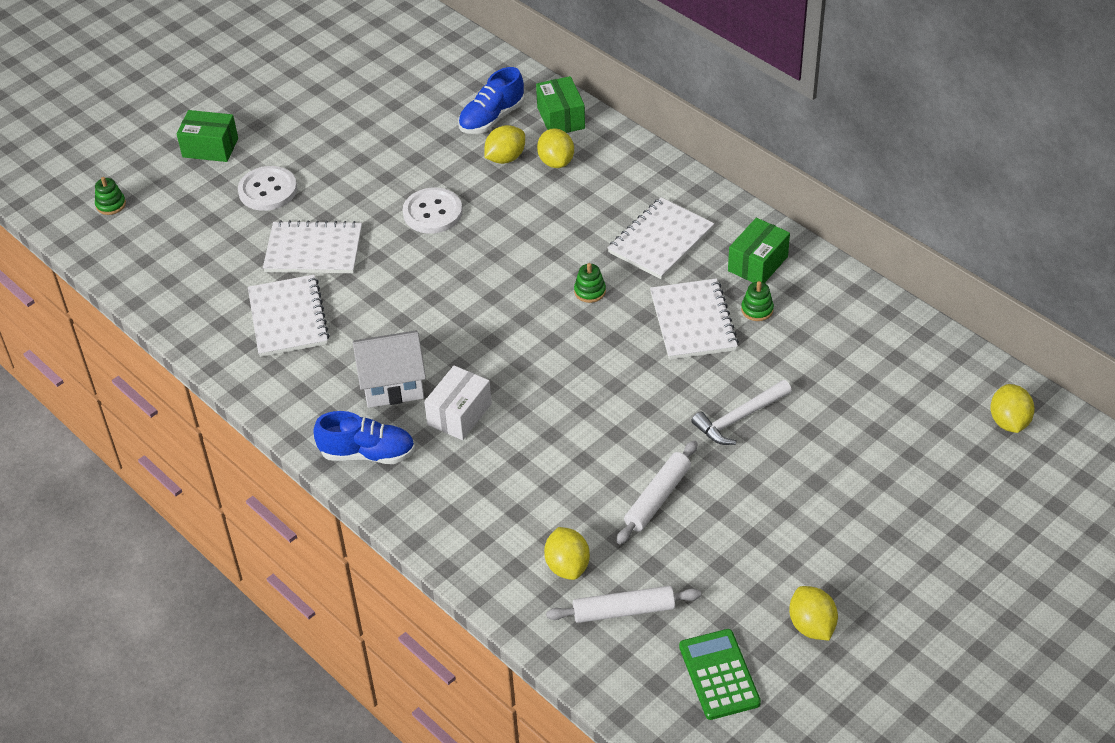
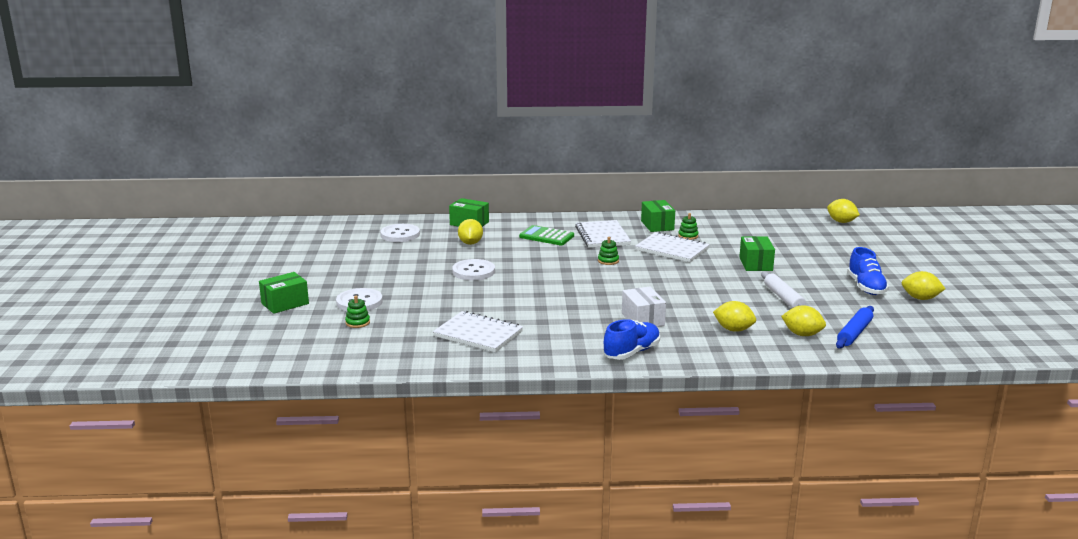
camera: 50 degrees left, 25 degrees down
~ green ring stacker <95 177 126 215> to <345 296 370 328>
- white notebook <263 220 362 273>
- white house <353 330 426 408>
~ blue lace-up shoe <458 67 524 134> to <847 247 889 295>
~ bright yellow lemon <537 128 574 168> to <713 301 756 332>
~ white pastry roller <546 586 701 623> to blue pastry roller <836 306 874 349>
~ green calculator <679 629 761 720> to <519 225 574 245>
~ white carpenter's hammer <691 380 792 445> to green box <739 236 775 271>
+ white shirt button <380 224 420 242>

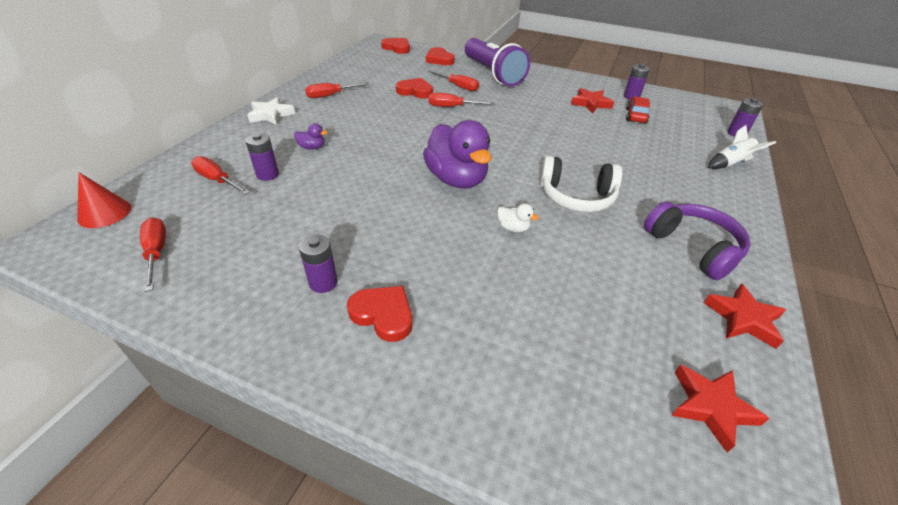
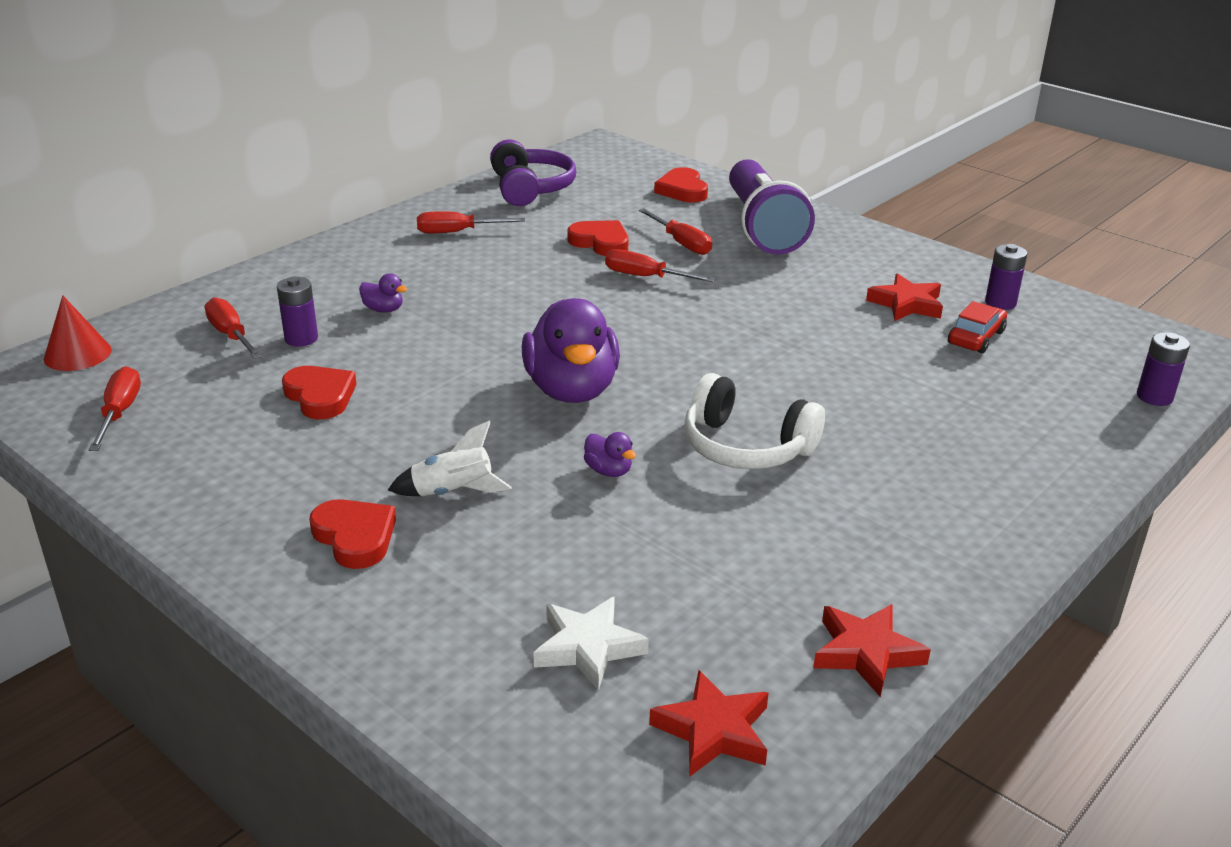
camera: 20 degrees right, 10 degrees down
~ white star <247 97 295 125> to <534 596 649 691>
- purple power cell <299 235 338 293>
~ crimson heart shape <381 38 410 54> to <282 366 357 419>
~ white toy duck <497 203 539 232> to purple toy duck <584 432 636 477>
~ purple over-ear headphones <644 202 750 280> to <490 139 576 206>
~ white rocket <708 125 776 169> to <388 420 511 496>

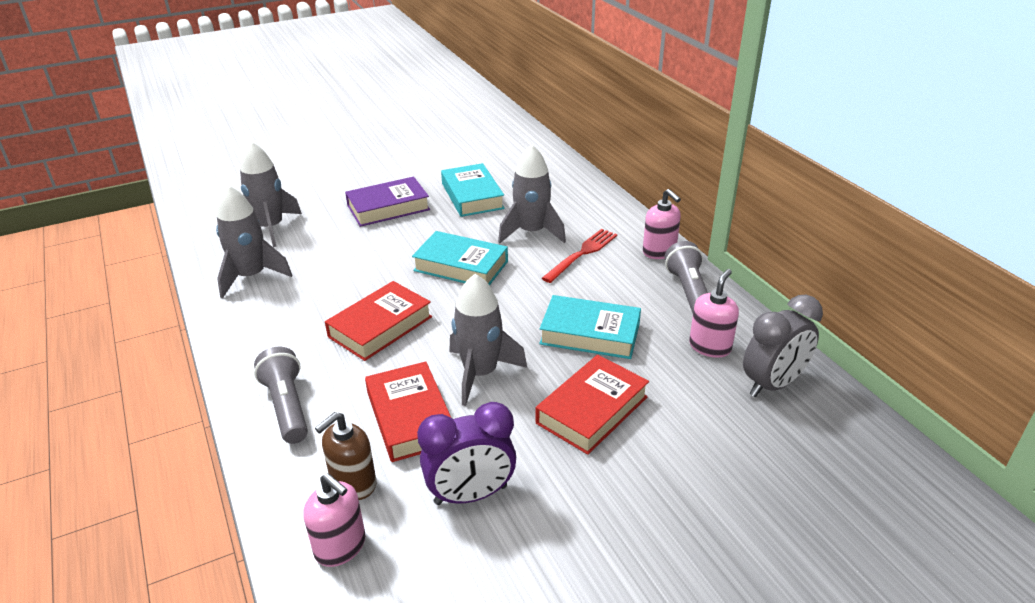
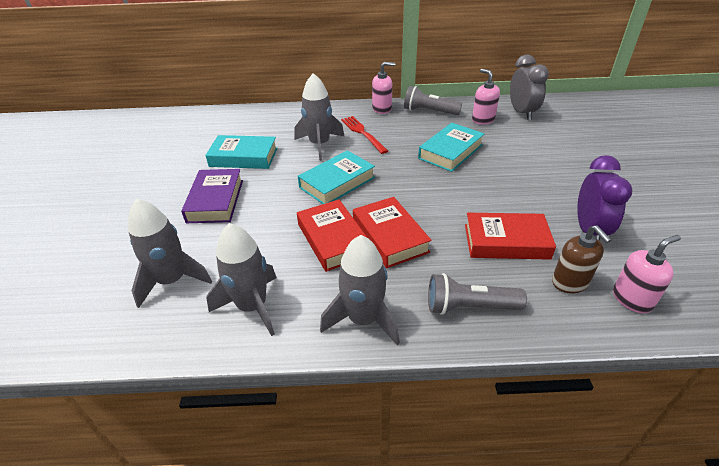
camera: 65 degrees left, 5 degrees up
~ grey rocket <449 274 527 406> to <320 235 400 345>
~ crimson hardcover <536 355 649 455> to <297 199 367 272>

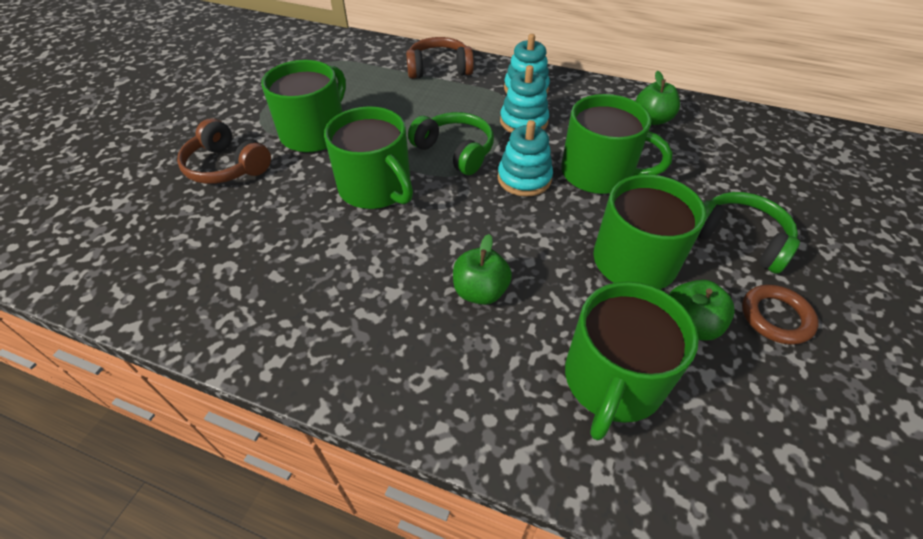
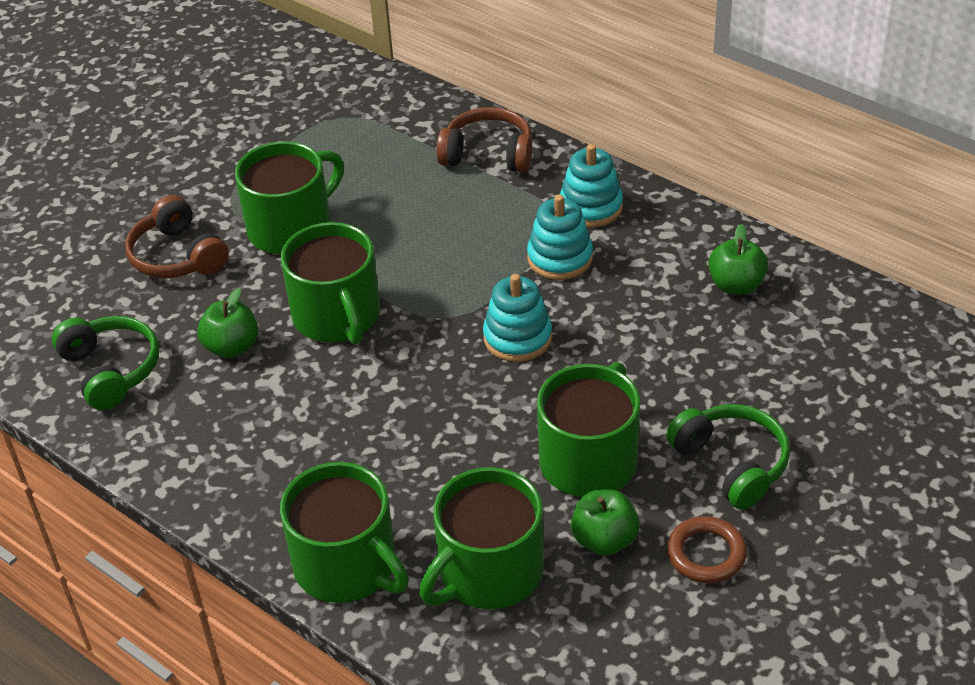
camera: 20 degrees right, 5 degrees down
~ green over-ear headphones <408 112 494 175> to <52 316 159 410>
~ green toy apple <453 234 512 305> to <197 288 258 358>
~ green tea mug <561 94 673 194> to <280 462 409 603>

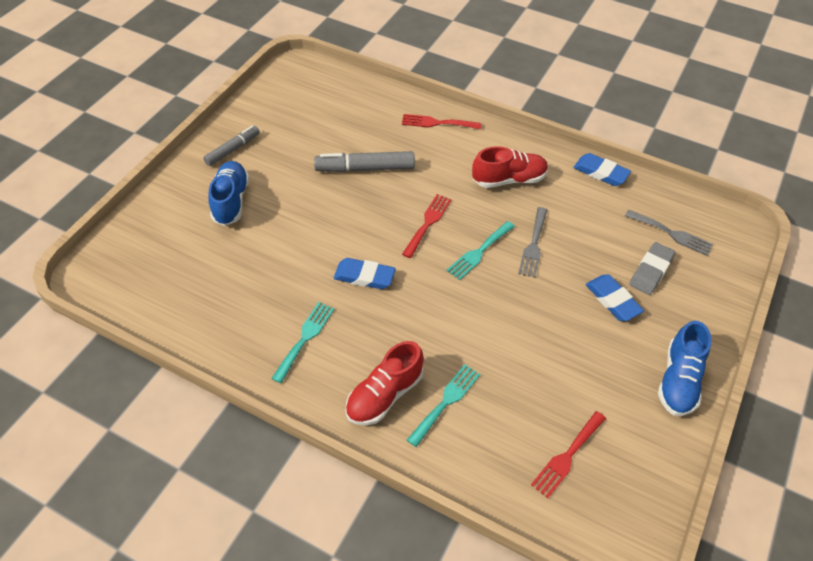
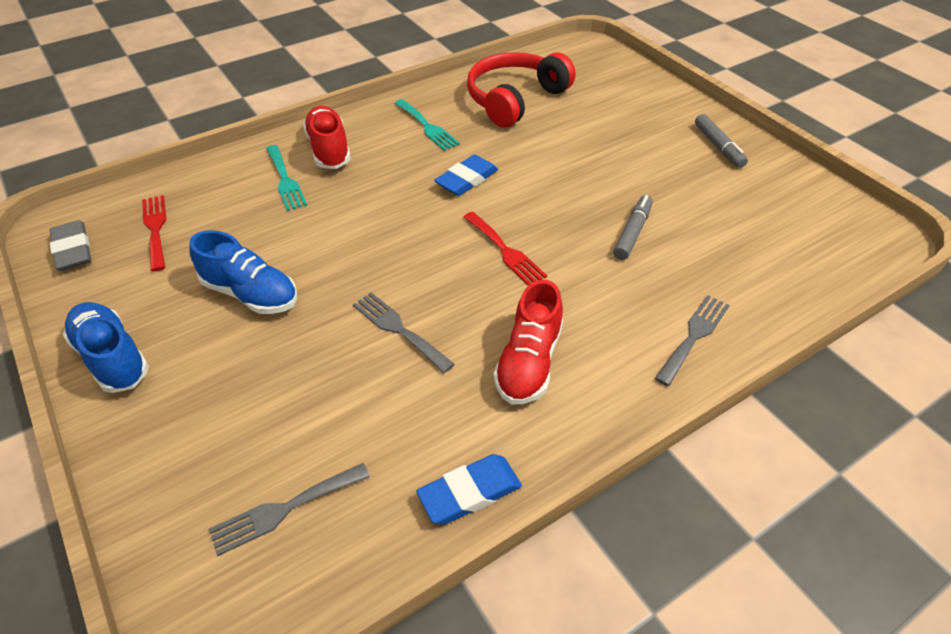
camera: 120 degrees right, 5 degrees down
~ blue lace-up shoe <208 161 249 226> to <189 230 297 314>
~ grey marker pen <314 151 415 172> = <613 195 653 260> x0.66
~ crimson fork <402 114 481 129> to grey fork <655 295 730 386>
- aqua fork <446 221 515 280>
- blue gum eraser <586 274 644 321>
~ grey gum eraser <629 242 675 295> to <49 220 91 271>
+ crimson over-ear headphones <467 52 576 127>

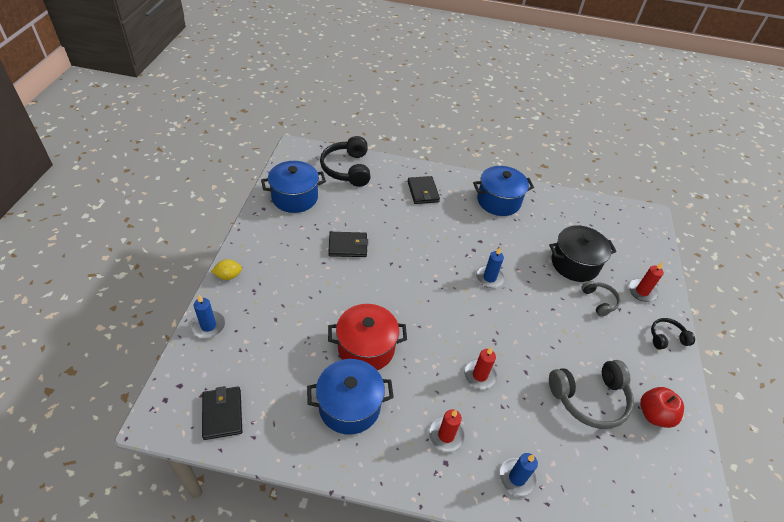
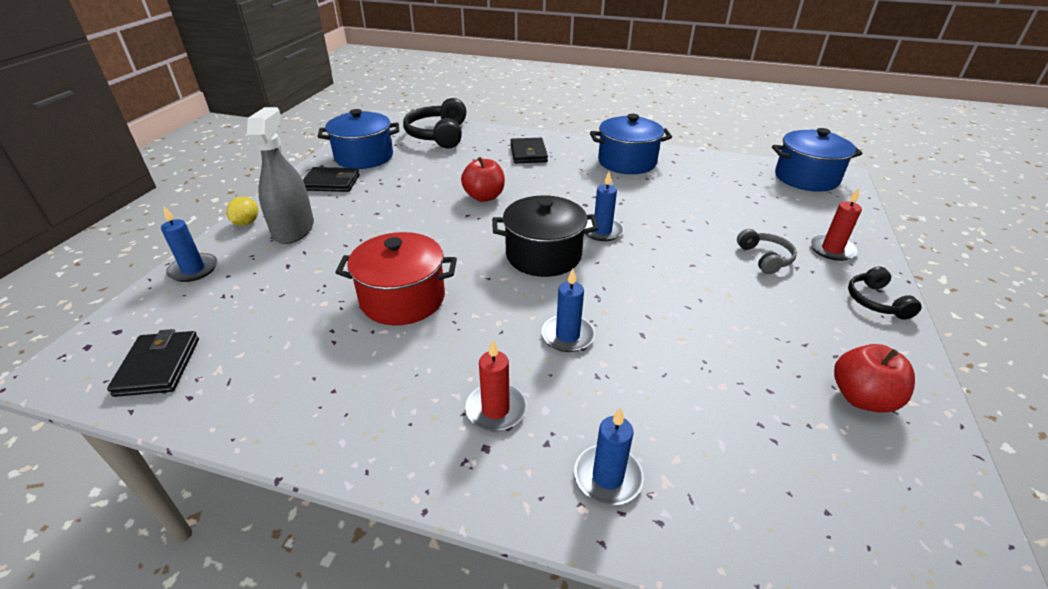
camera: 10 degrees right, 10 degrees down
~ bright yellow lemon <211 259 242 280> = <226 197 258 226> 75 degrees counterclockwise
~ blue pot <307 359 394 435> to <772 128 863 192>
~ black billfold <328 232 368 257> to <303 167 360 192>
~ crimson pillar candle <464 347 498 389> to blue pillar candle <541 269 595 352>
~ black pot <549 225 617 282> to <492 195 599 277>
- grey over-ear headphones <549 360 634 429>
~ black over-ear headphones <651 318 695 349> = <848 266 922 320> 90 degrees counterclockwise
+ grey sprayer <247 107 314 244>
+ crimson toy apple <461 157 505 202>

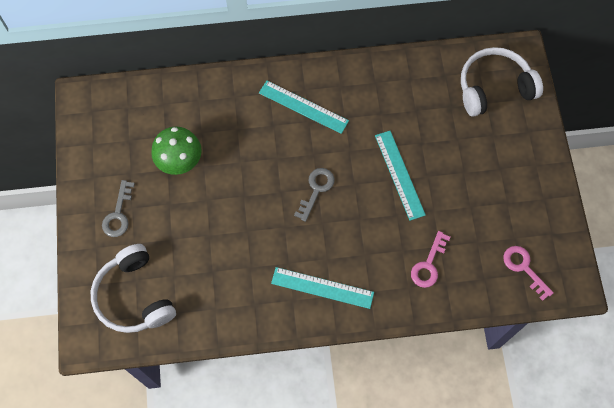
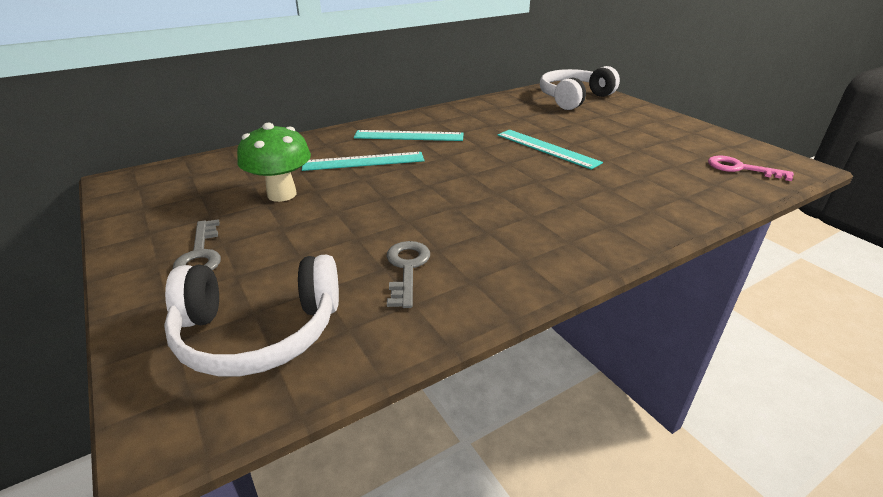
camera: 25 degrees left, 35 degrees down
~ white over-ear headphones <91 244 176 333> = <164 254 339 376> 45 degrees counterclockwise
~ aqua straightedge <271 267 374 309> to <302 152 424 171>
~ grey key <294 168 334 222> to <387 241 430 308>
- rosy key <411 231 451 288>

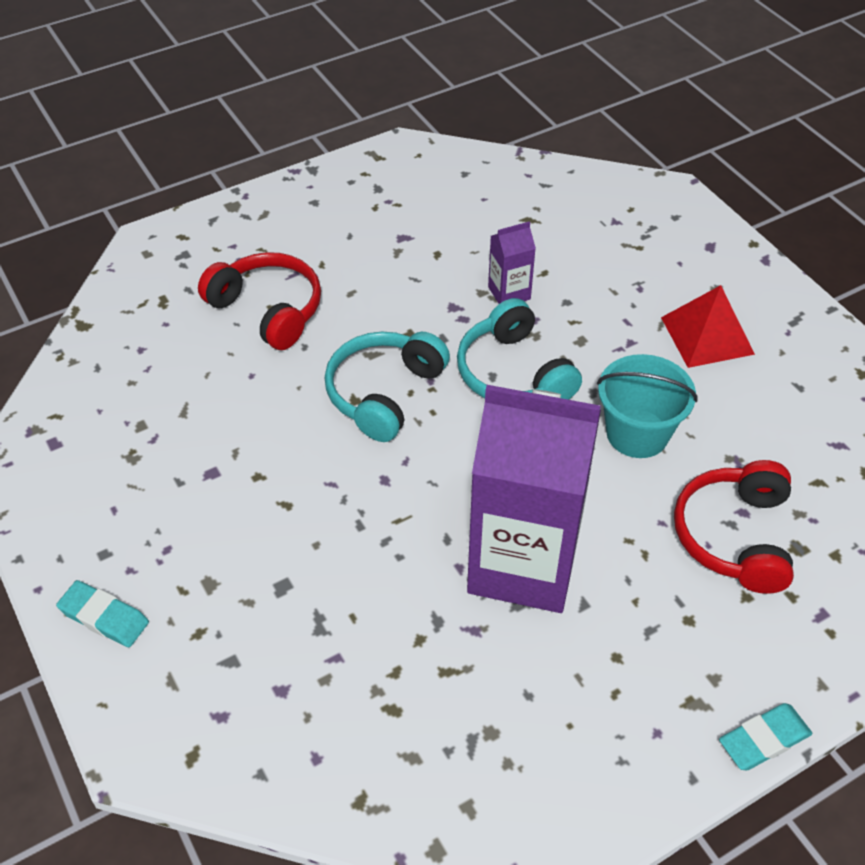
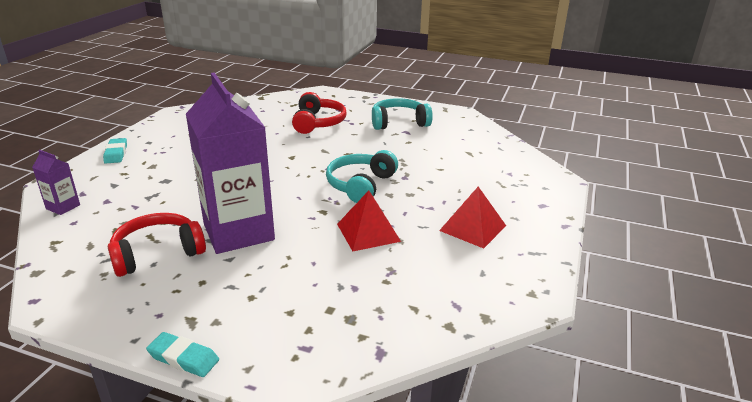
camera: 50 degrees right, 20 degrees down
~ aqua over-ear headphones <325 332 450 442> to <372 98 433 130>
~ purple carton <488 221 536 304> to <32 150 80 215>
~ aqua sand bucket <597 354 697 458> to crimson solid pyramid <337 191 401 251>
~ crimson over-ear headphones <674 460 794 594> to <108 213 206 277>

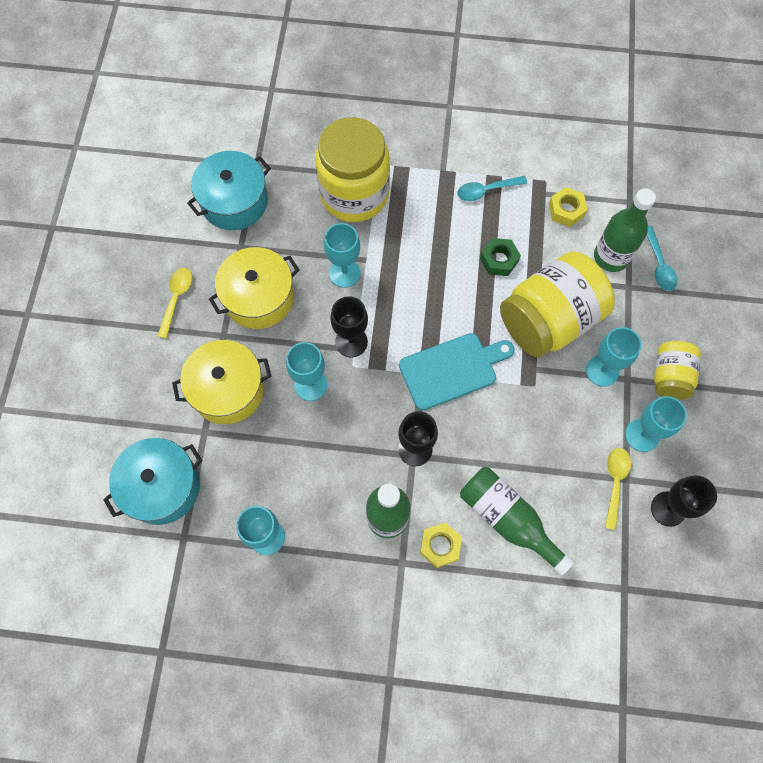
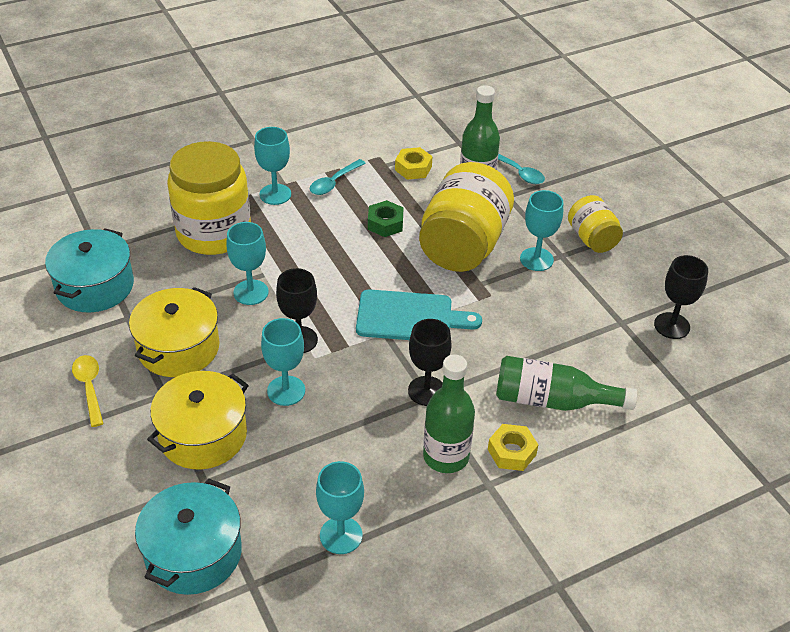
camera: 35 degrees left, 25 degrees down
~ aqua bread board <399 333 515 410> = <356 289 482 340> 60 degrees clockwise
- bright yellow teaspoon <605 448 631 530>
~ aqua goblet <625 396 687 452> to <254 127 291 205>

